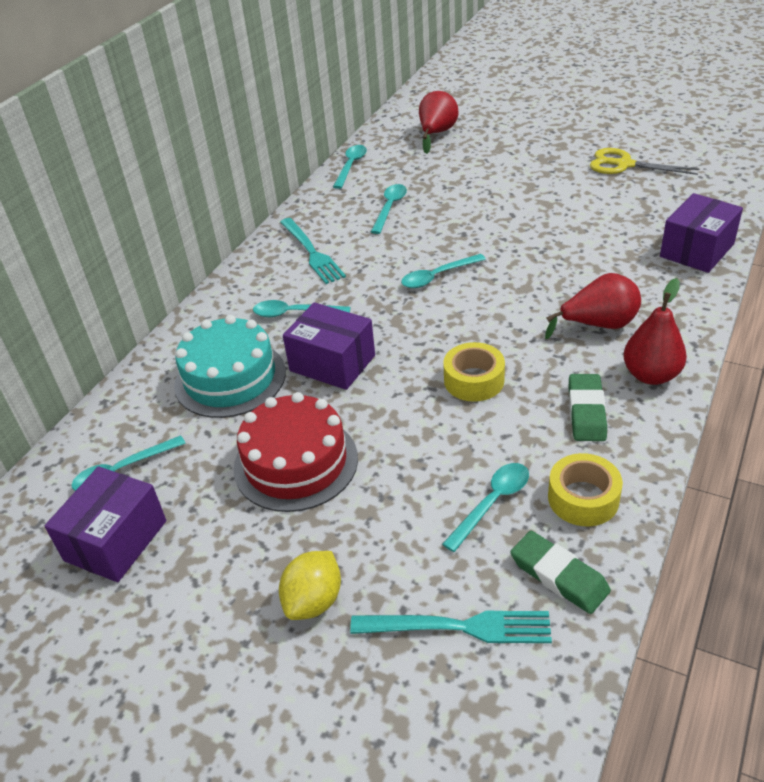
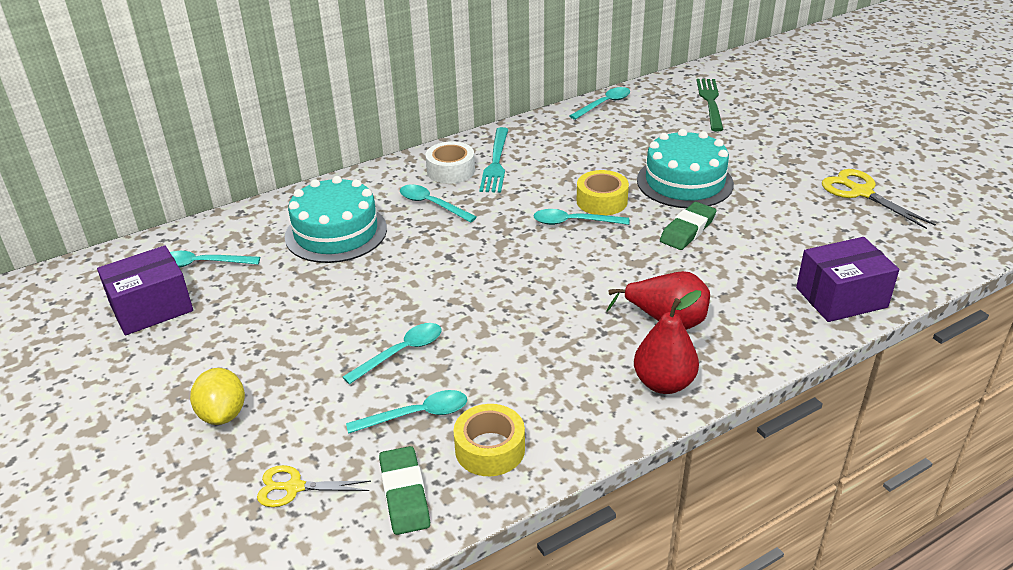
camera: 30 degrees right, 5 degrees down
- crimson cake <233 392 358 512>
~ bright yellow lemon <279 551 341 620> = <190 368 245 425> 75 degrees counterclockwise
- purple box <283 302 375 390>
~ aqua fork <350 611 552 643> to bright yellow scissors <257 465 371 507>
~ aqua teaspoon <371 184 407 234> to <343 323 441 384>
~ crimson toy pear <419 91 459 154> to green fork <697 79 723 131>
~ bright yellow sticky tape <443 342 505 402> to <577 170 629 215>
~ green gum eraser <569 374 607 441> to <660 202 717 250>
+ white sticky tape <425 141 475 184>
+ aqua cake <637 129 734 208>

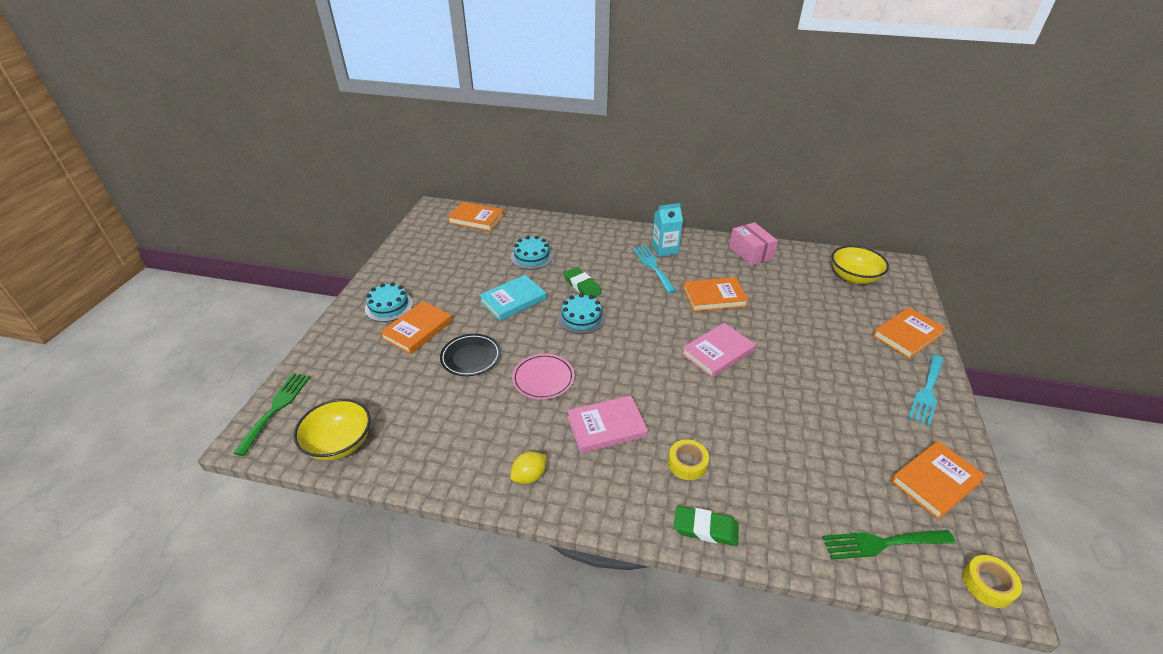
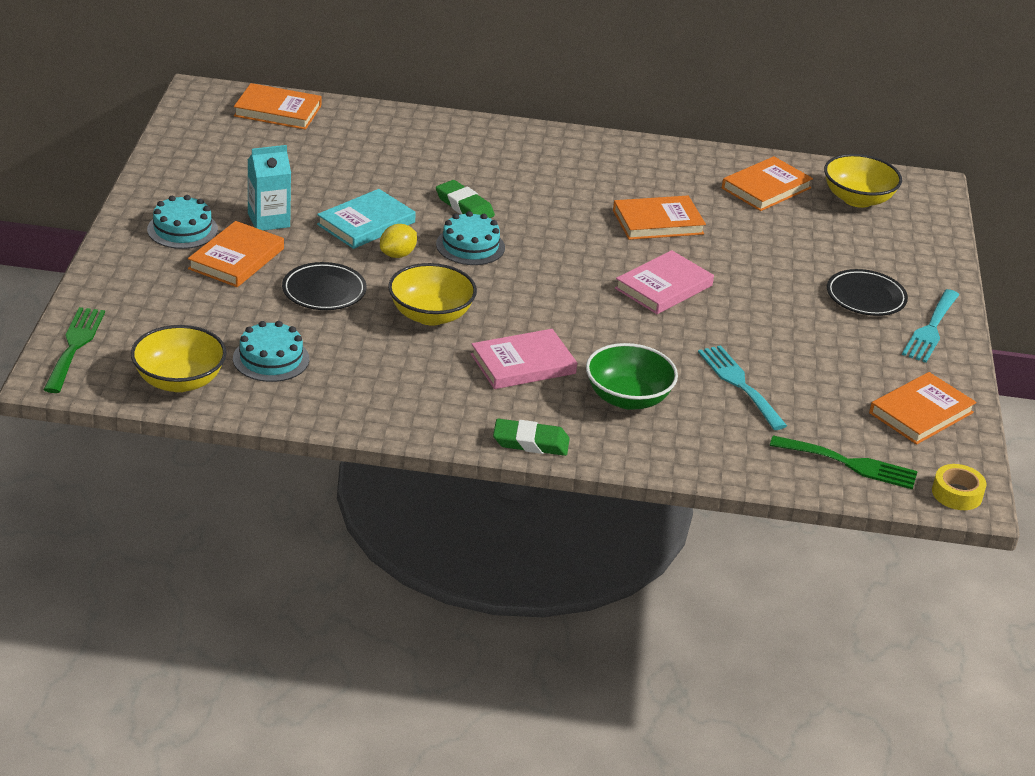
camera: 10 degrees left, 5 degrees down
~ bright yellow lemon <510 451 547 484> to <380 224 417 258>
~ aqua cake <511 236 553 270> to <233 321 309 382>
~ rosy flat dish <512 354 575 400> to bright yellow deep dish <388 263 477 325>
~ aqua fork <633 245 676 293> to <698 345 787 430>
~ aqua carton <652 203 683 257> to <248 145 291 231>
~ bright yellow sticky tape <668 439 709 480> to green deep dish <586 343 678 410>
~ green gum eraser <674 506 739 546> to <493 419 570 456>
- rosy box <729 222 778 266>
~ green fork <822 530 955 560> = <770 435 918 490> 150 degrees counterclockwise
~ bright orange hardcover <873 307 946 359> to <722 156 813 211>
+ black flat dish <827 269 908 316>

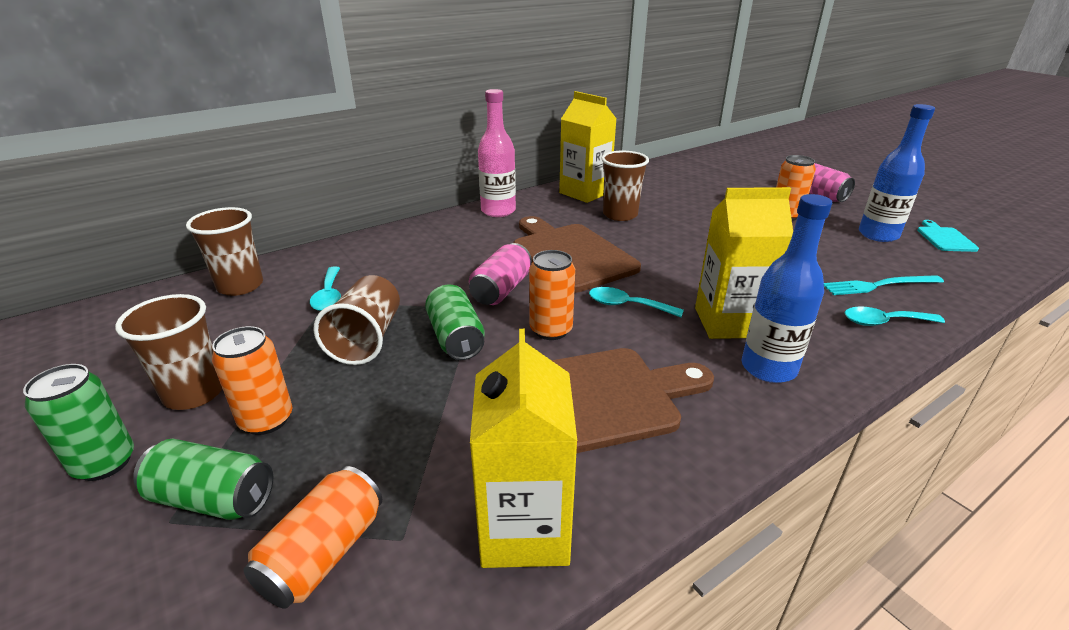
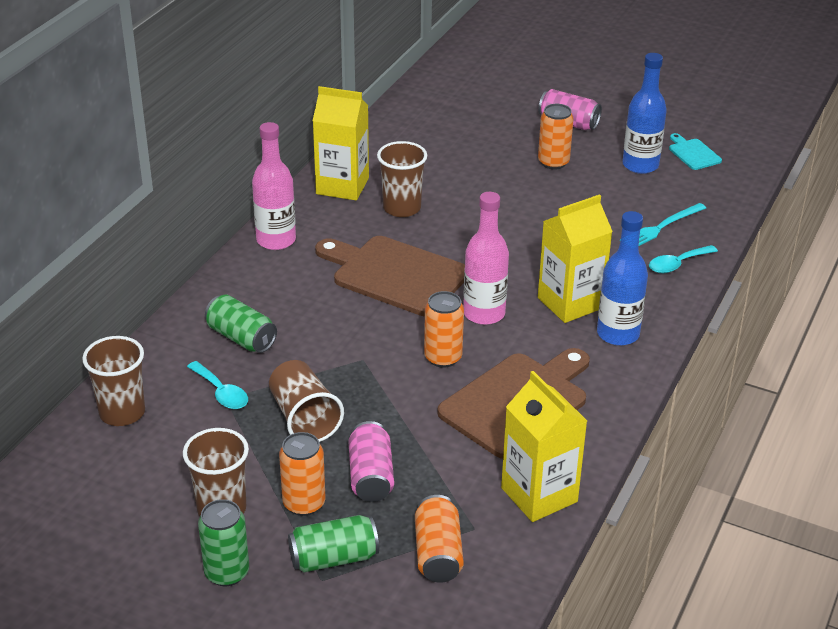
camera: 30 degrees left, 5 degrees up
~ green soda can <425 285 485 360> to <205 294 277 353>
~ rosy soda can <469 243 532 305> to <349 421 394 502>
~ aqua teaspoon <589 287 684 317> to rosy bottle <463 192 509 325>

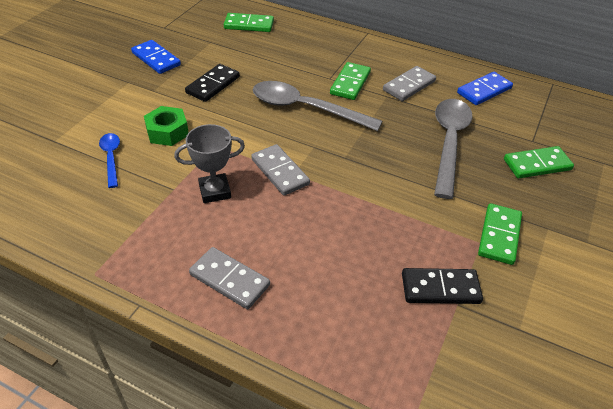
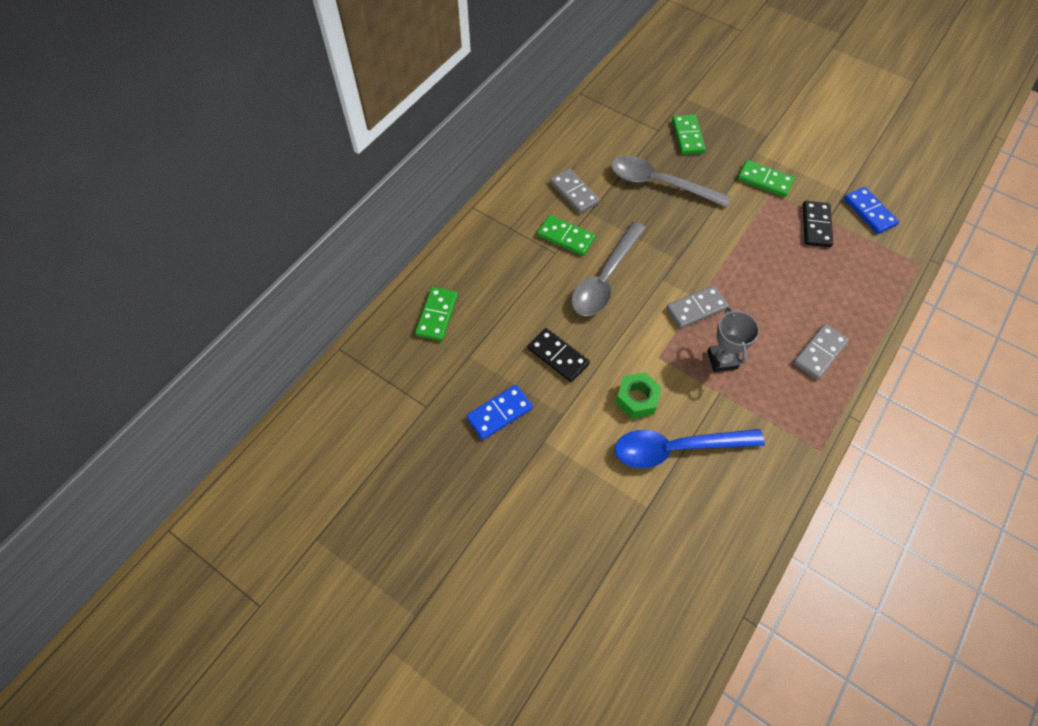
camera: 80 degrees left, 15 degrees up
~ blue teaspoon <99 133 120 188> = <615 429 765 468> x1.95
~ blue domino <457 72 513 105> to <844 187 899 234>

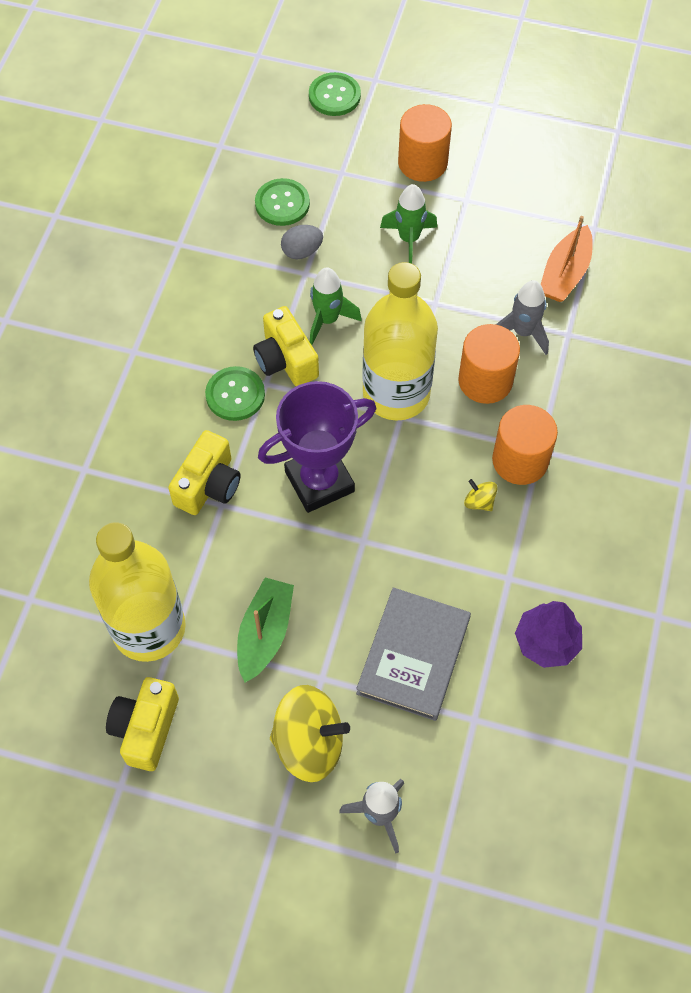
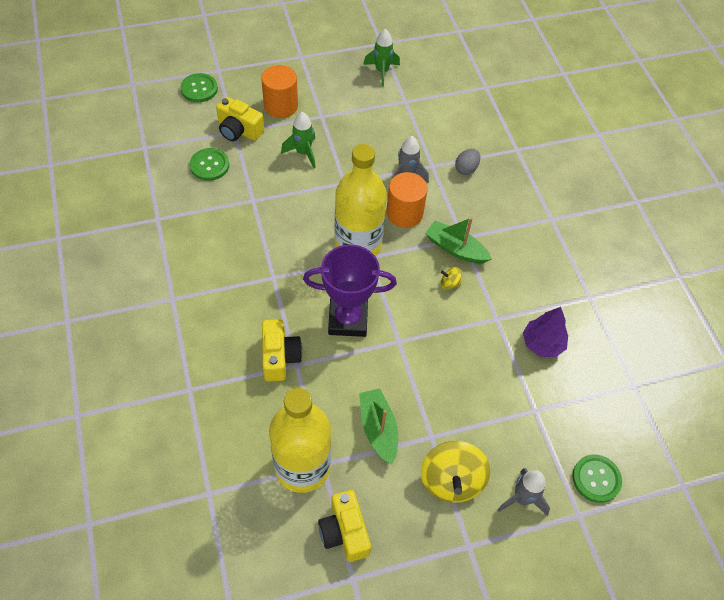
camera: 35 degrees left, 5 degrees down
~ green shirt button <205 366 265 421> to <573 454 622 503>
~ bright yellow photo camera <253 306 319 386> to <216 97 264 142>
~ purple trophy <258 381 376 513> = <303 244 397 337> 60 degrees clockwise
~ bright yellow toy top <270 685 350 782> = <421 441 490 503> 120 degrees clockwise
~ grey toy egg <281 225 323 259> to <455 149 480 175>
~ green rocket <310 267 362 345> to <363 29 400 87>
- grey hardcover <356 588 471 721>
~ bright orange cylinder shape <492 405 558 485> to green boat <425 217 492 263>
- bright orange boat <541 216 593 302>

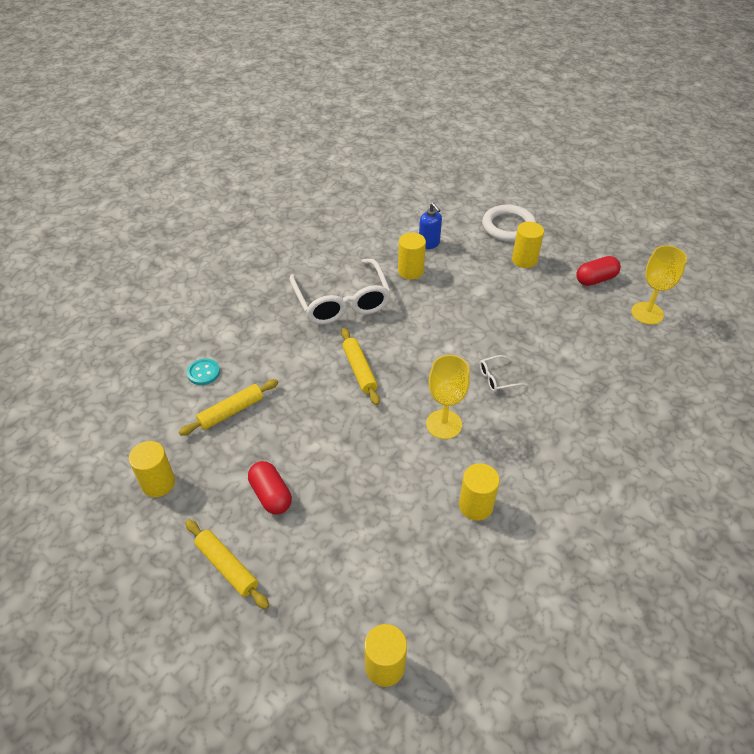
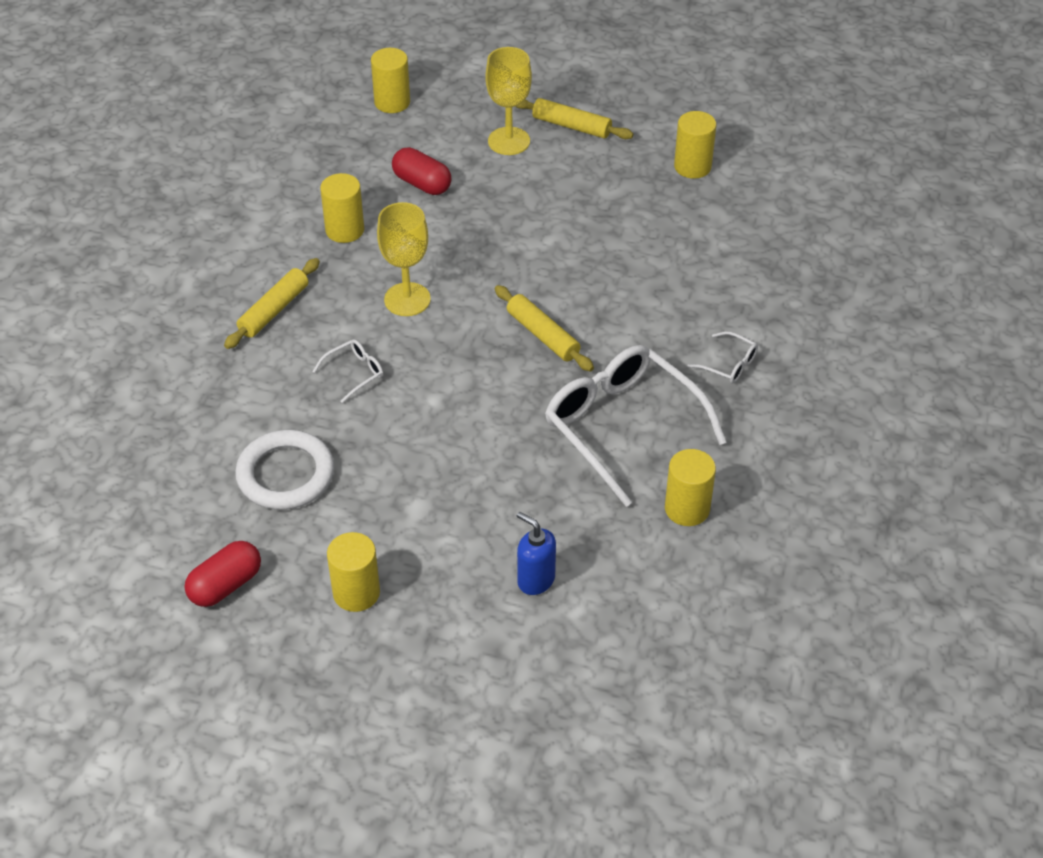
camera: 160 degrees right, 0 degrees up
~ bright yellow pastry roller <179 379 278 436> to <224 258 320 349>
- aqua shirt button <187 358 220 385>
~ crimson capsule <248 461 292 514> to <392 147 452 195>
~ bright yellow cylinder shape <398 232 426 280> to <665 449 716 526>
~ white ring <482 205 536 242> to <235 430 334 510>
~ bright yellow goblet <631 245 687 325> to <485 47 532 155>
+ white glasses <688 331 758 383>

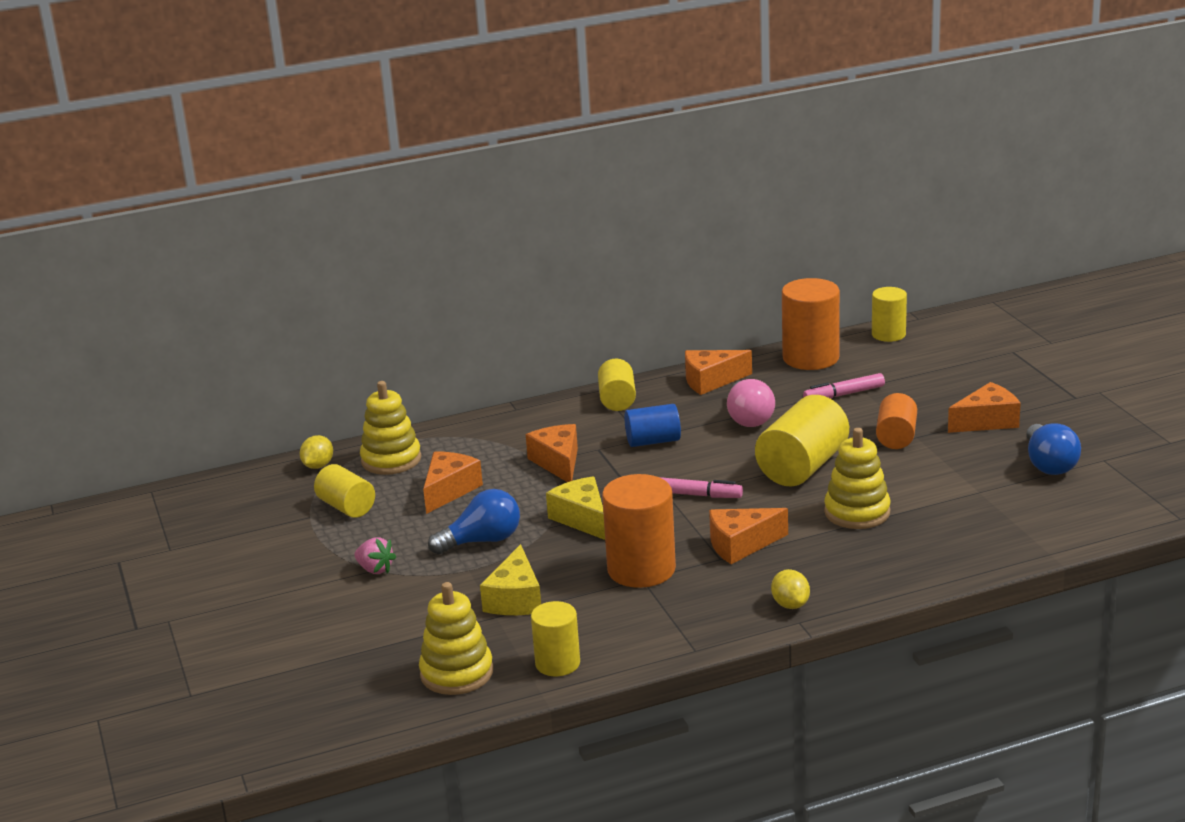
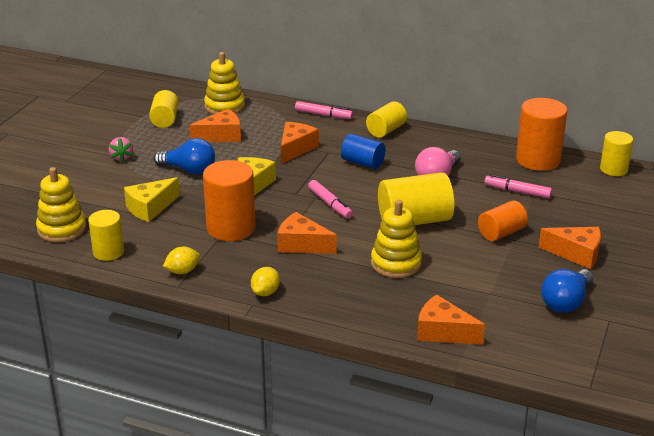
camera: 40 degrees right, 5 degrees up
~ bright yellow lemon <300 435 333 469> to <163 247 200 274>
~ bright orange cheese wedge <685 350 752 395> to <417 295 485 345>
+ rosy marker pen <295 101 353 119>

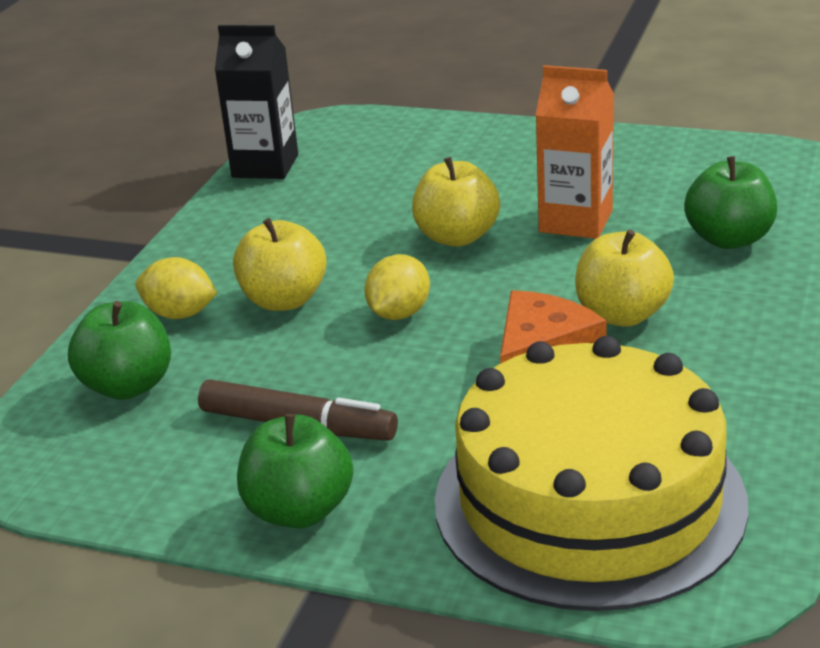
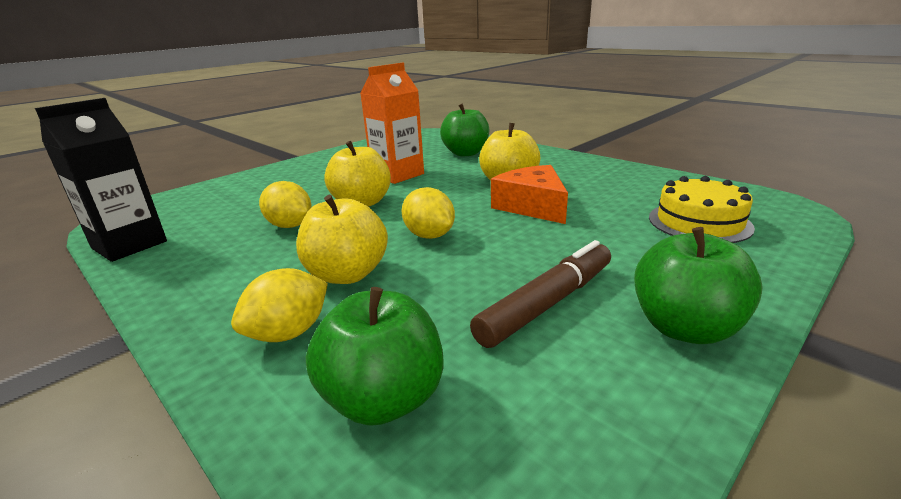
camera: 65 degrees left, 5 degrees down
~ bright yellow cake <435 336 749 611> = <649 176 755 243> x0.47
+ bright yellow lemon <259 181 311 228>

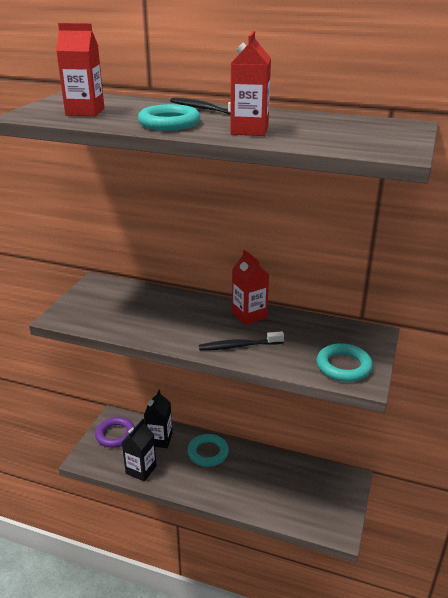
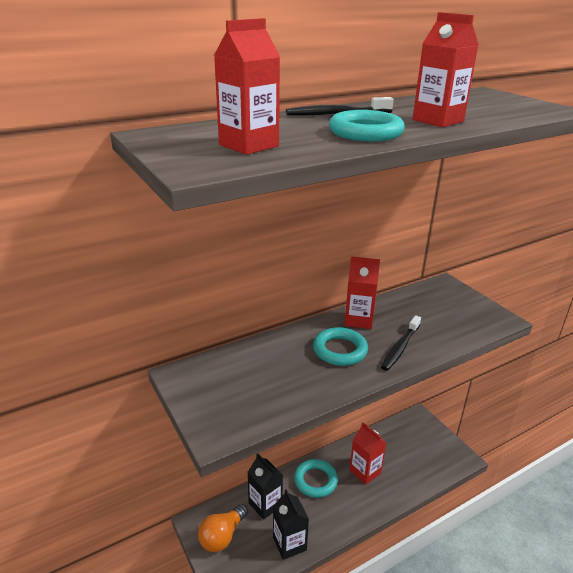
camera: 50 degrees left, 0 degrees up
~ purple ring <95 417 135 448> to bright orange lightbulb <198 504 248 552>
~ aqua ring <316 343 373 382> to <313 327 368 366>
+ crimson carton <350 422 386 485>

